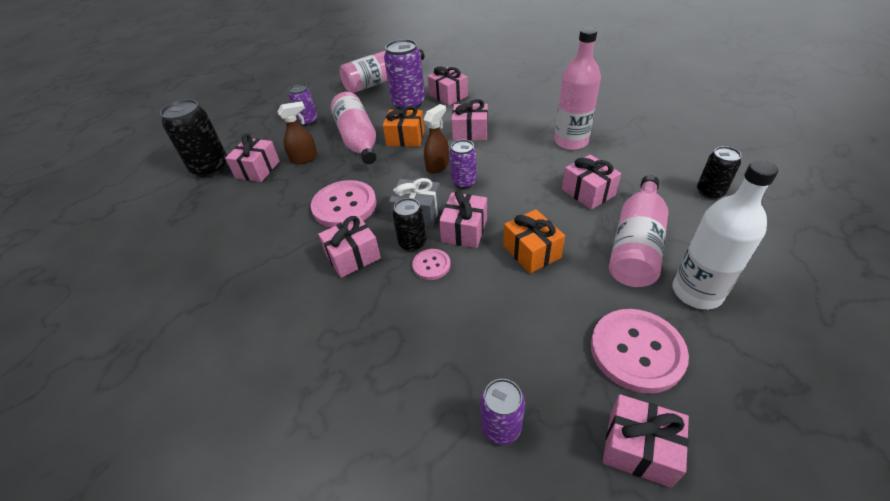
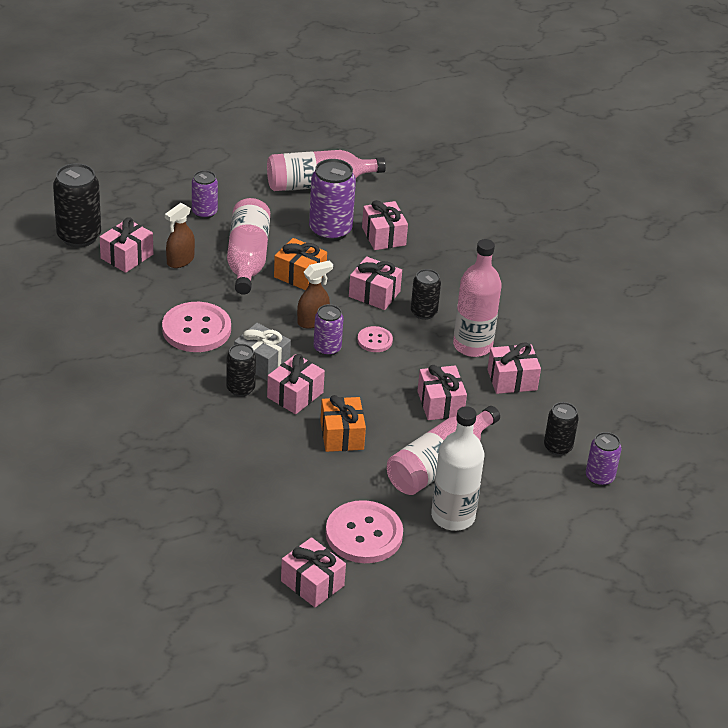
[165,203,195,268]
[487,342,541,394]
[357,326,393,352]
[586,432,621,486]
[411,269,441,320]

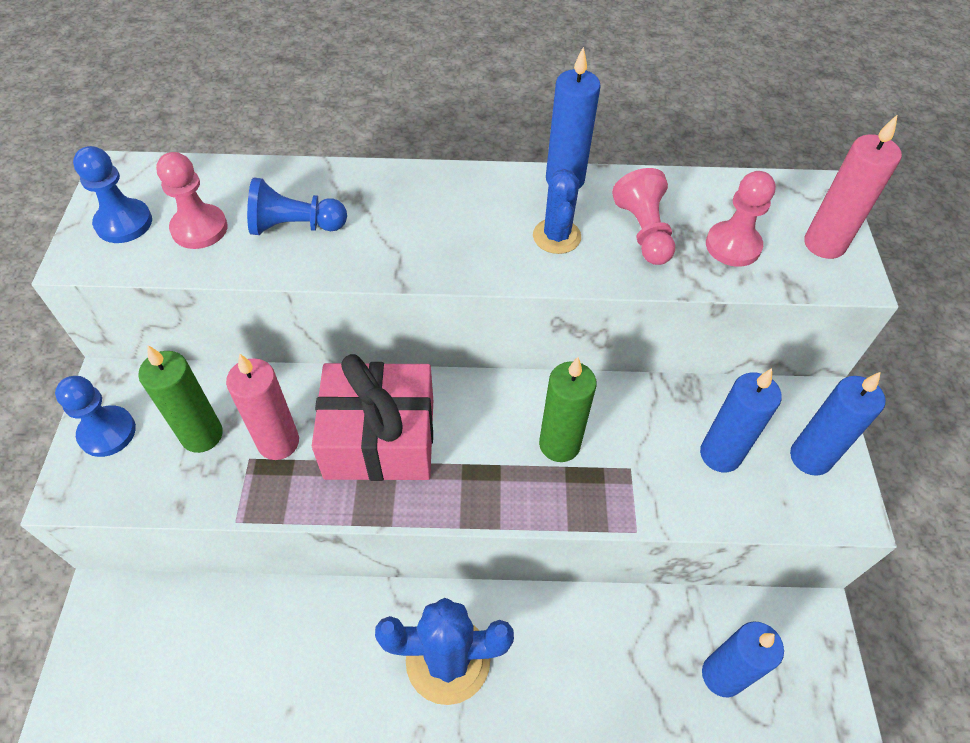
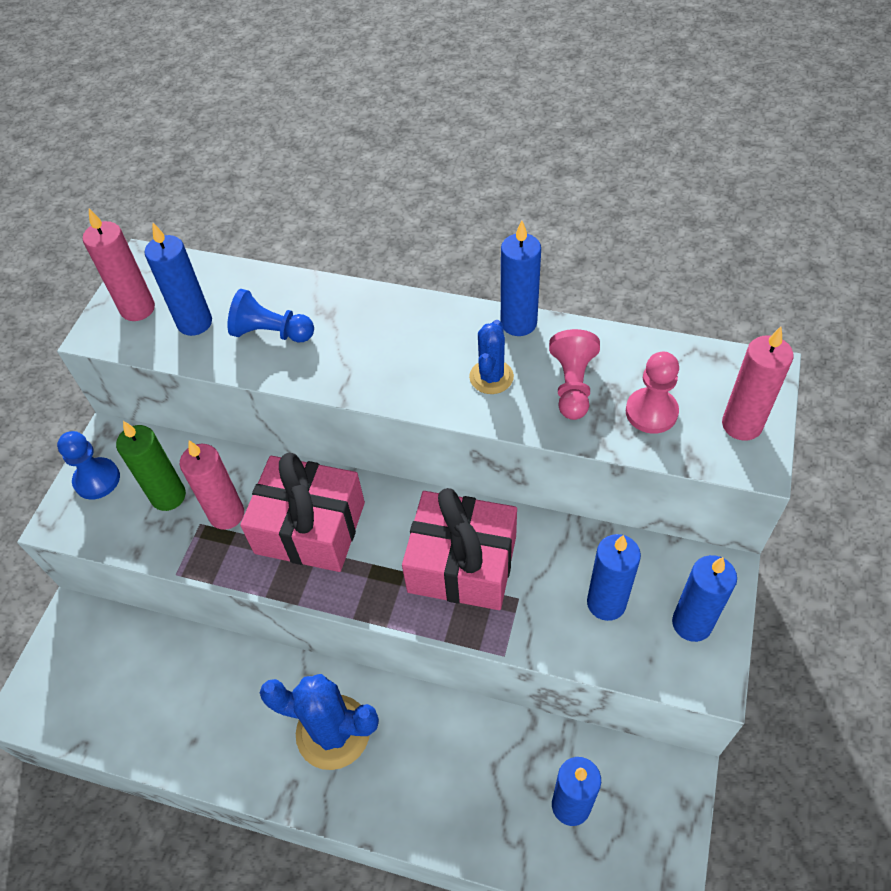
[83,209,155,321]
[144,223,212,336]
[402,488,517,610]

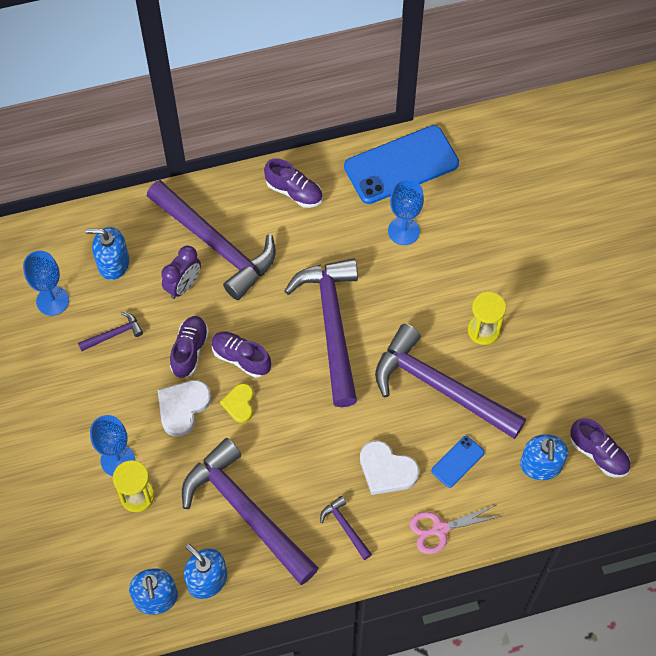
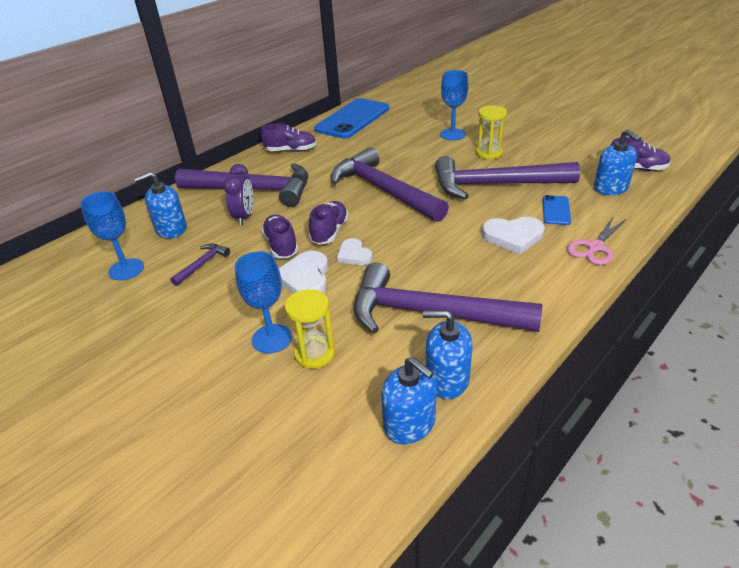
[309,201,349,245]
[337,238,372,265]
[320,496,372,560] (first image)
[440,70,468,140]

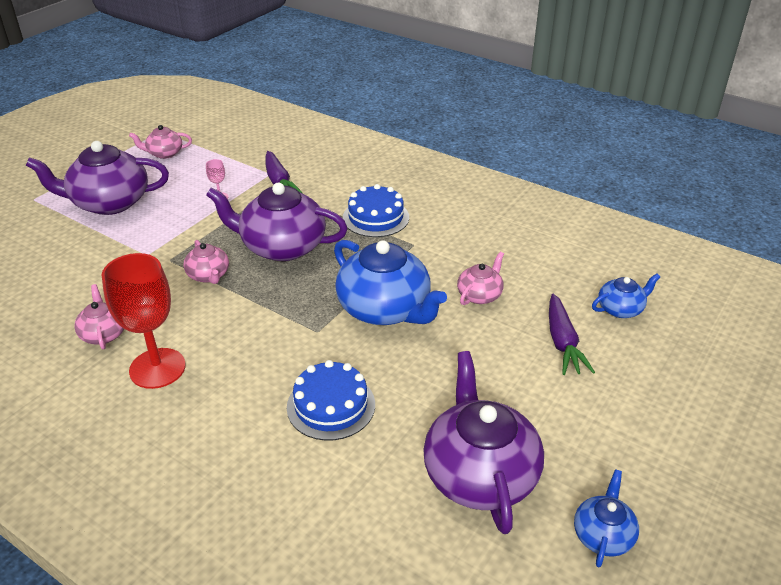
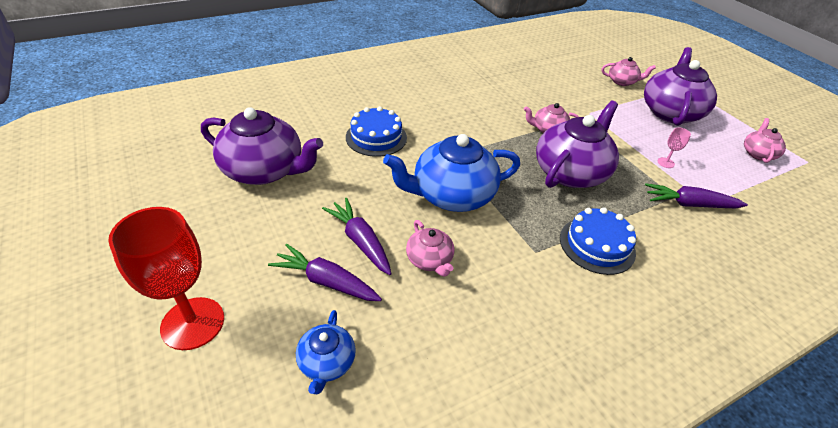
[602,57,656,86]
[108,207,224,350]
[574,469,639,567] (first image)
[322,198,392,275]

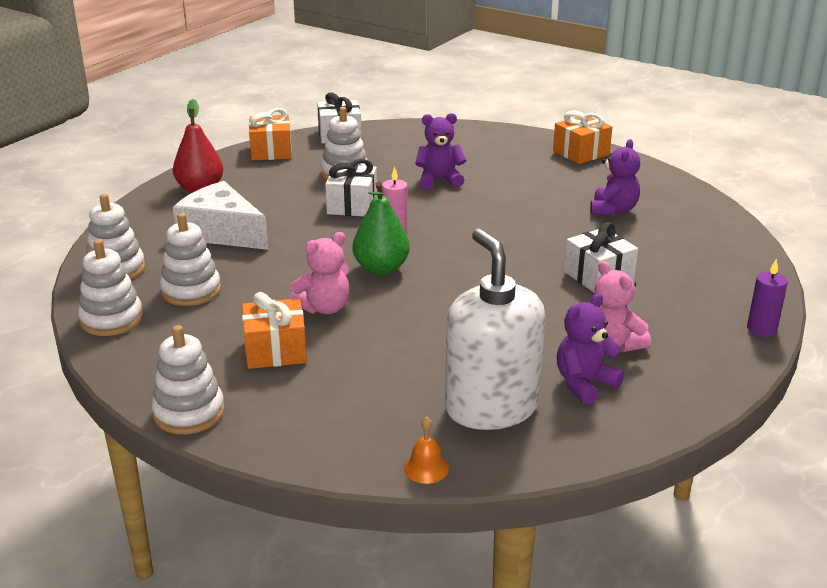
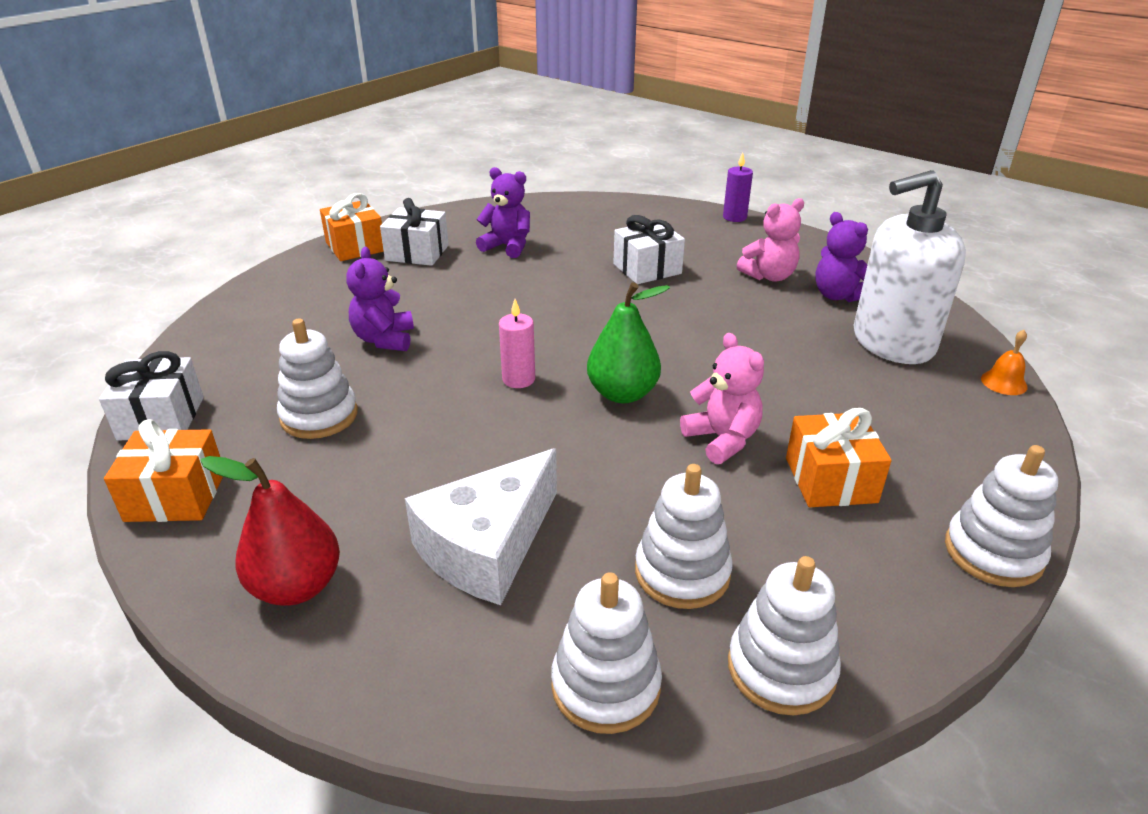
[380,198,449,266]

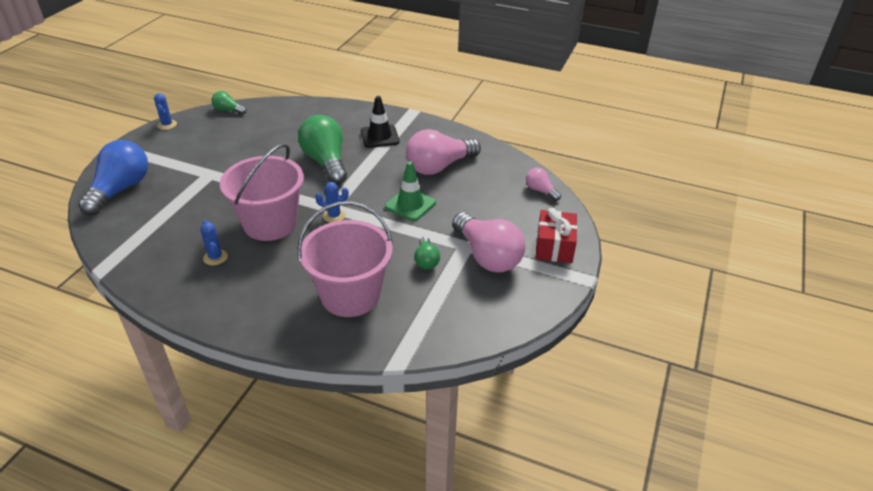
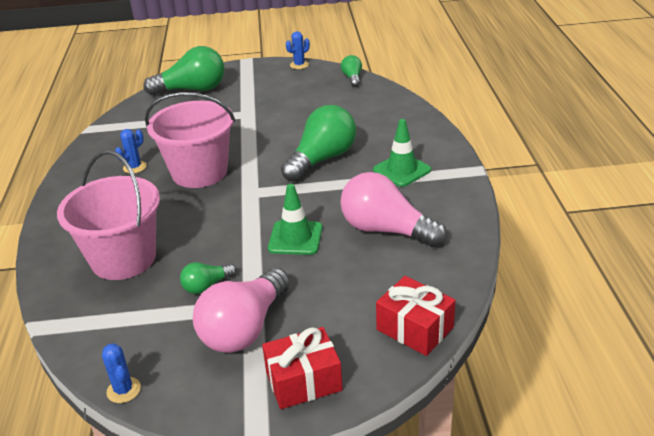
[143,46,224,95]
[102,343,141,403]
[373,119,431,187]
[376,276,456,356]

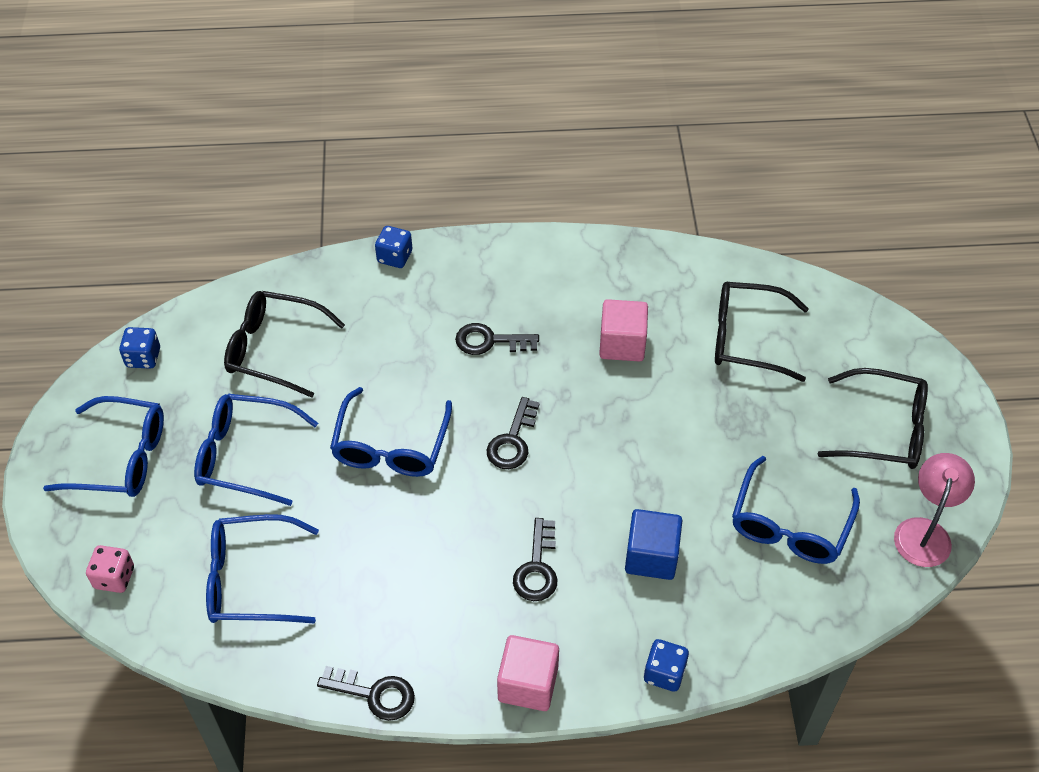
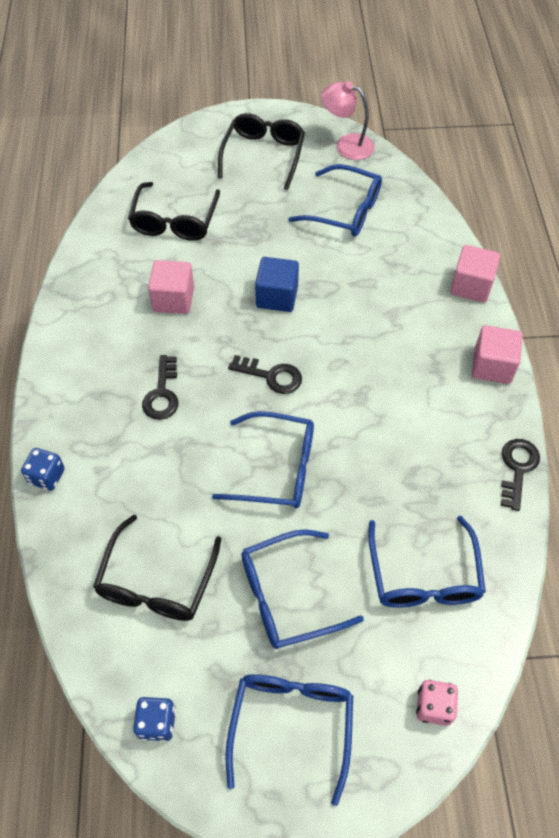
[242,530,364,649]
[513,518,557,601] (first image)
[255,257,299,312]
[450,245,500,302]

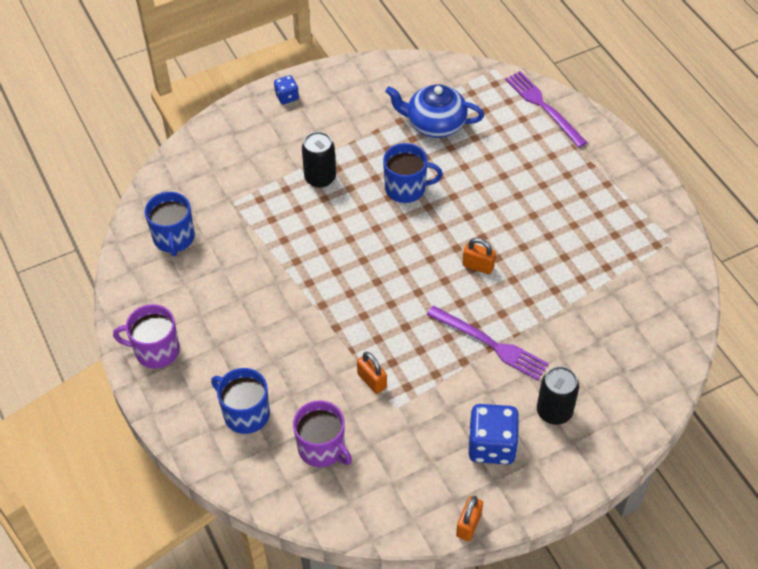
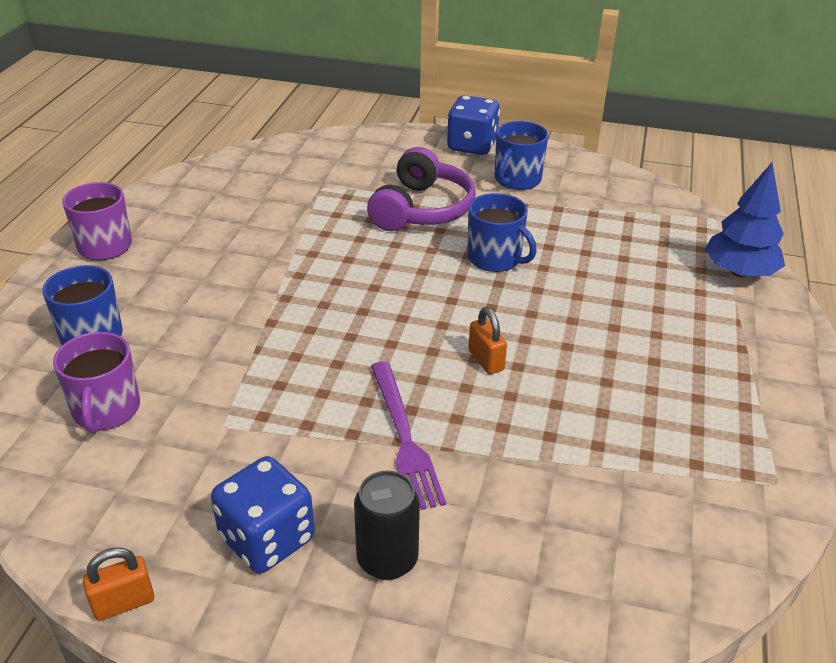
[495,121,548,190]
[447,95,500,155]
[367,147,476,231]
[357,352,387,394] (first image)
[385,84,484,138] (first image)
[704,163,785,278]

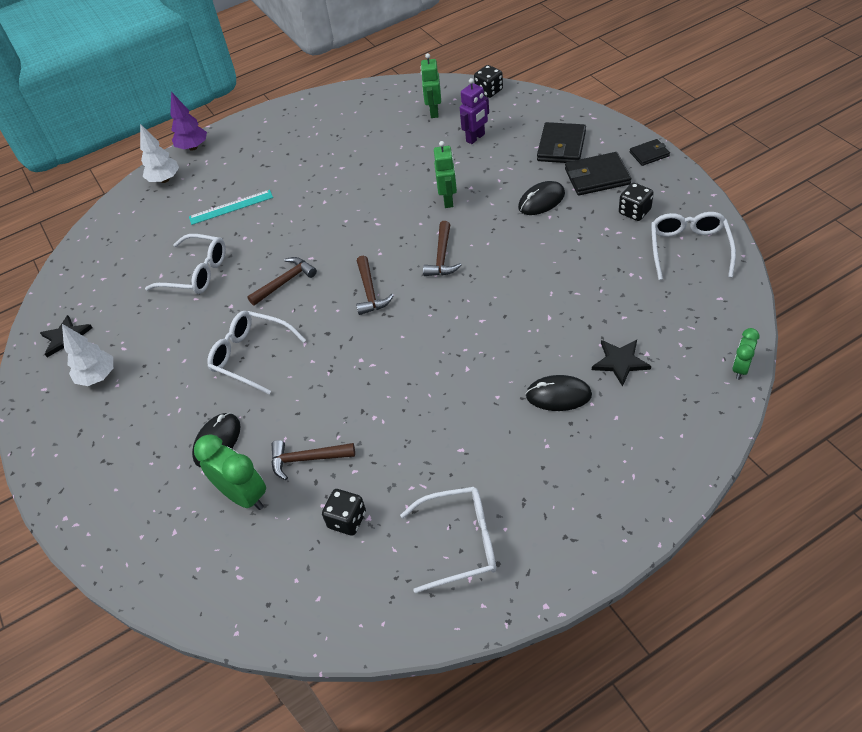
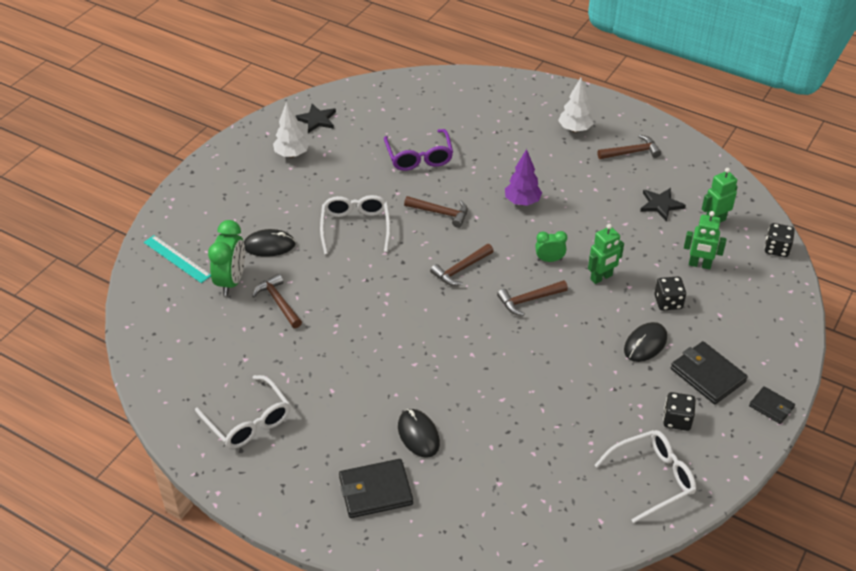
[558,78,594,132]
[384,129,453,171]
[505,149,542,206]
[144,235,211,283]
[654,276,686,311]
[684,211,727,269]
[624,322,667,362]
[339,459,413,518]
[640,188,686,221]
[535,231,567,262]
[597,135,661,159]

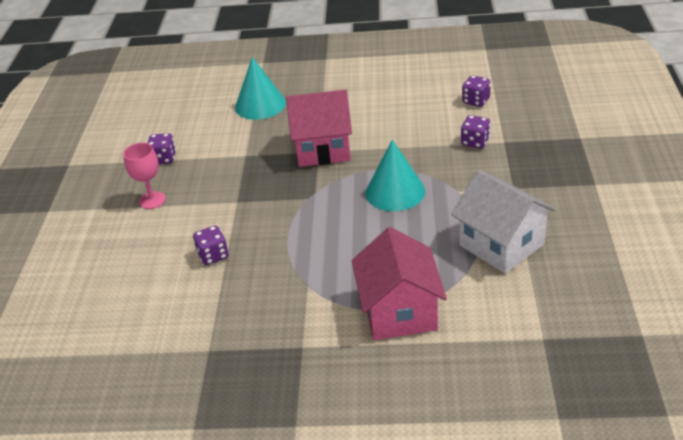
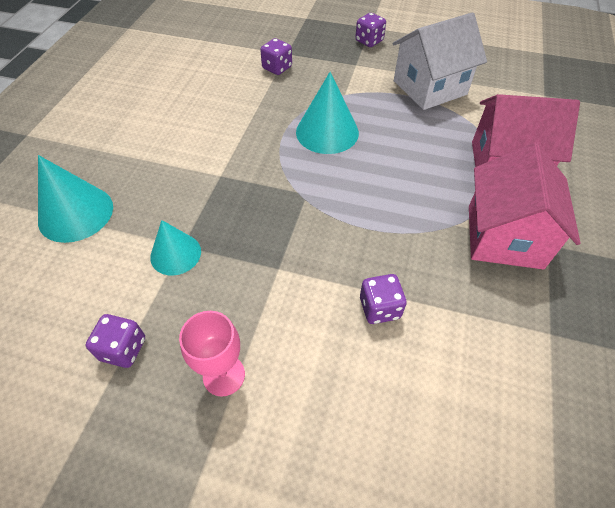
[469,142,580,269]
[355,13,386,47]
[150,220,201,276]

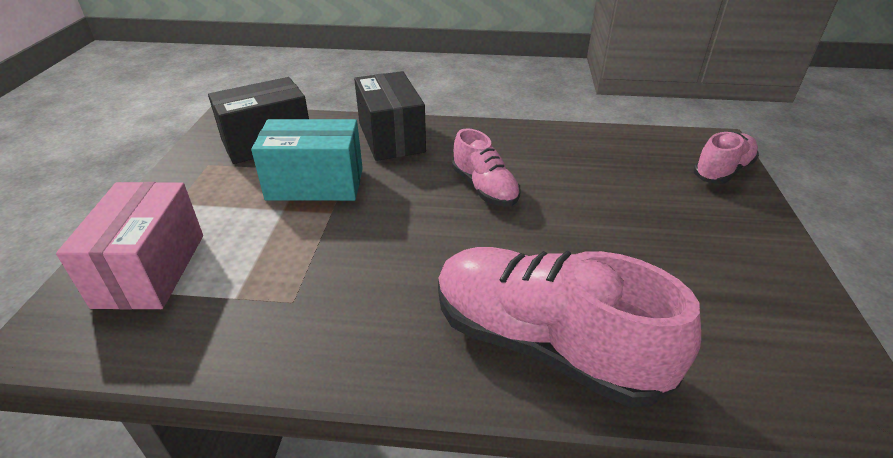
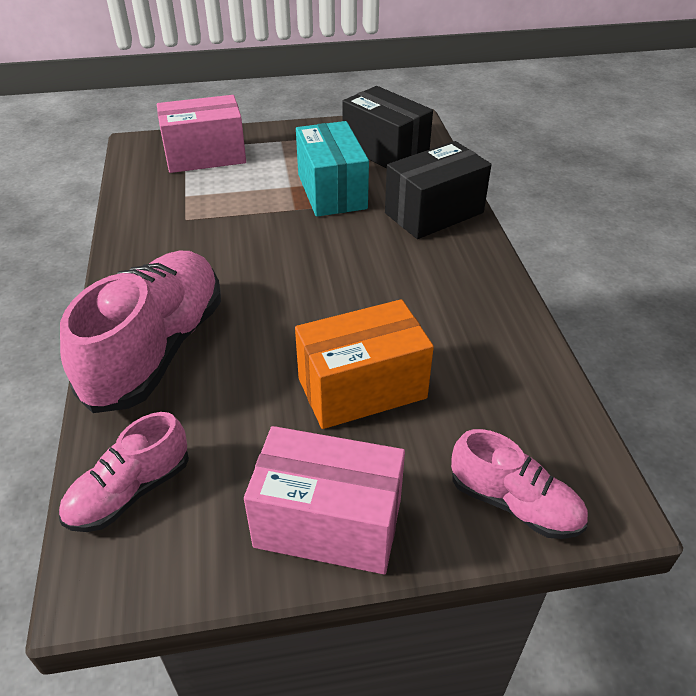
[59,412,189,532]
[244,426,405,574]
[295,299,434,429]

